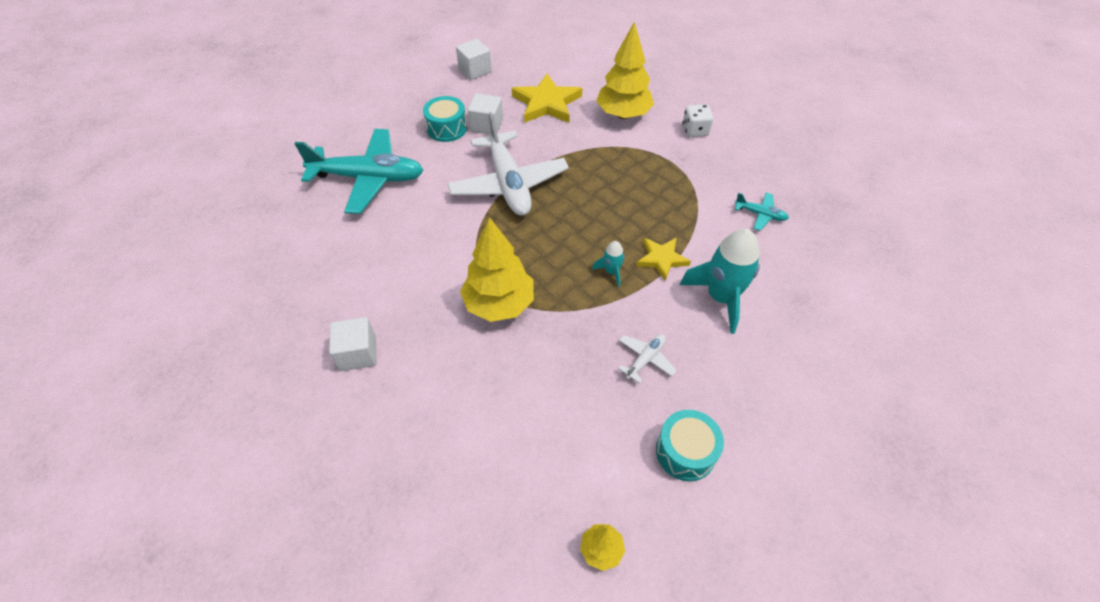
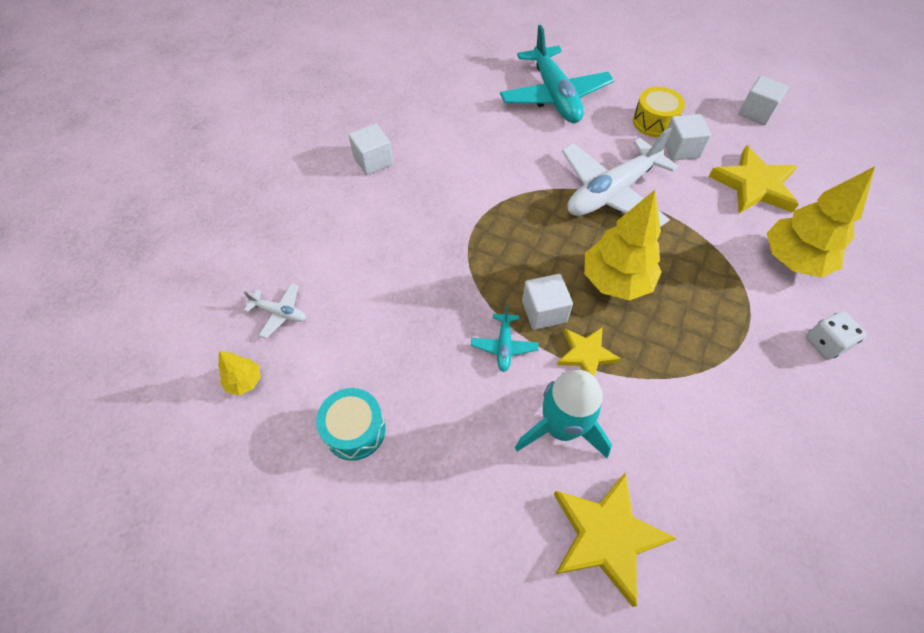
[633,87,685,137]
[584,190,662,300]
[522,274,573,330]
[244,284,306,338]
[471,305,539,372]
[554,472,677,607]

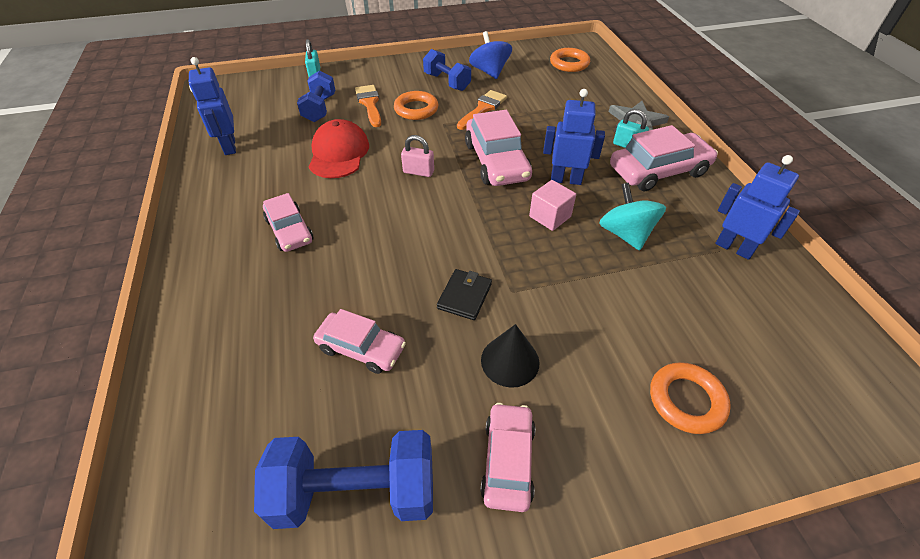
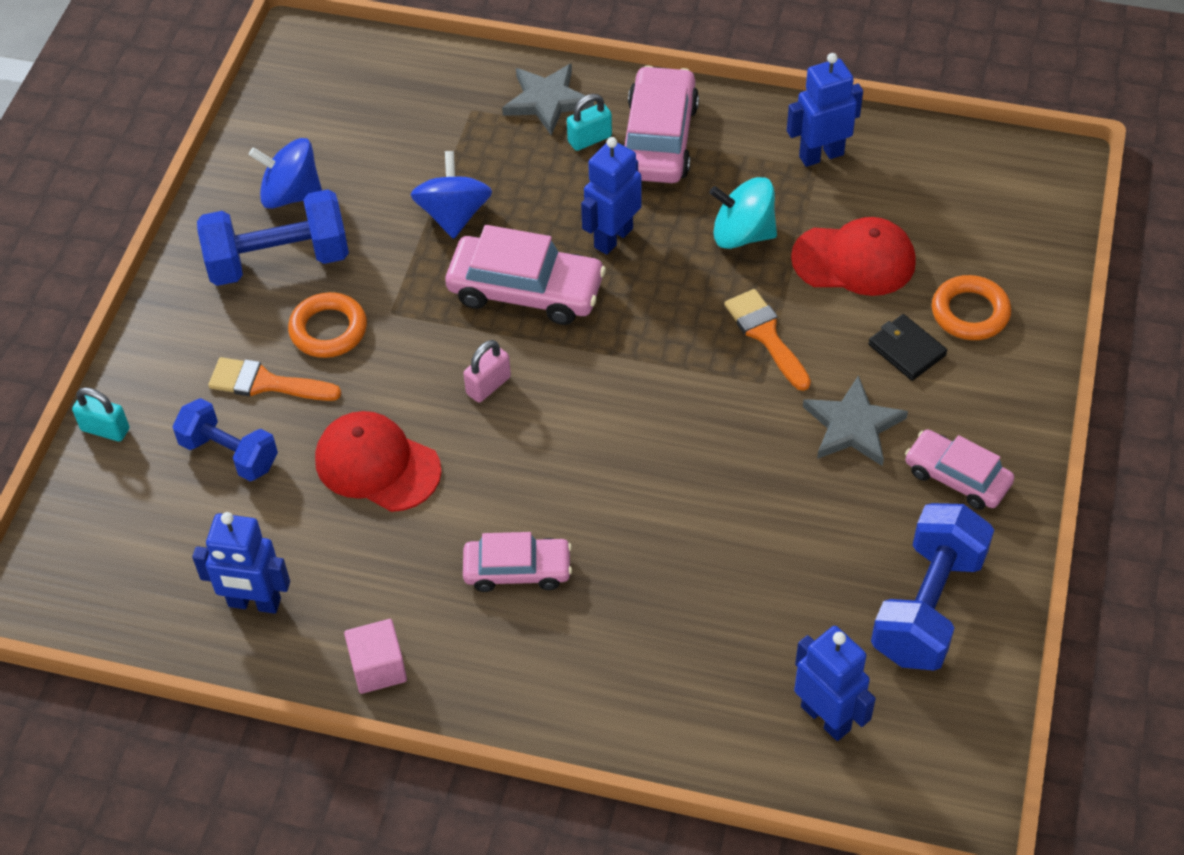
[313,309,406,374] (first image)
[197,189,349,286]
[868,314,947,381]
[724,289,811,391]
[803,375,908,466]
[344,619,407,694]
[550,48,590,72] (first image)
[410,151,492,239]
[791,217,916,296]
[794,626,876,741]

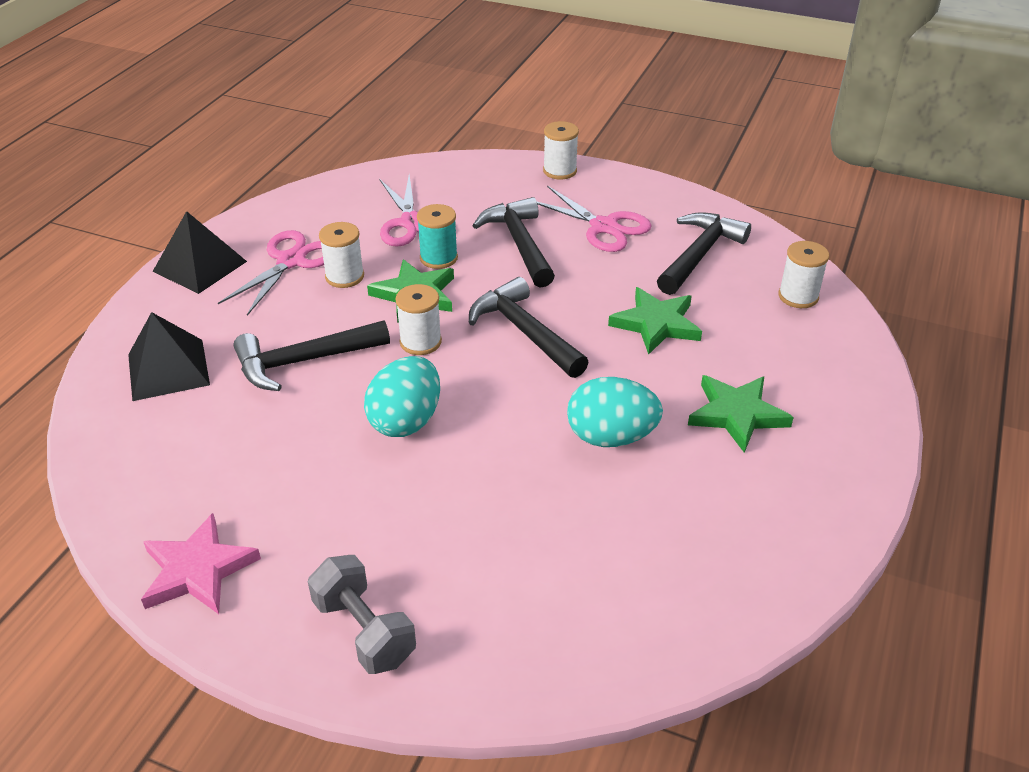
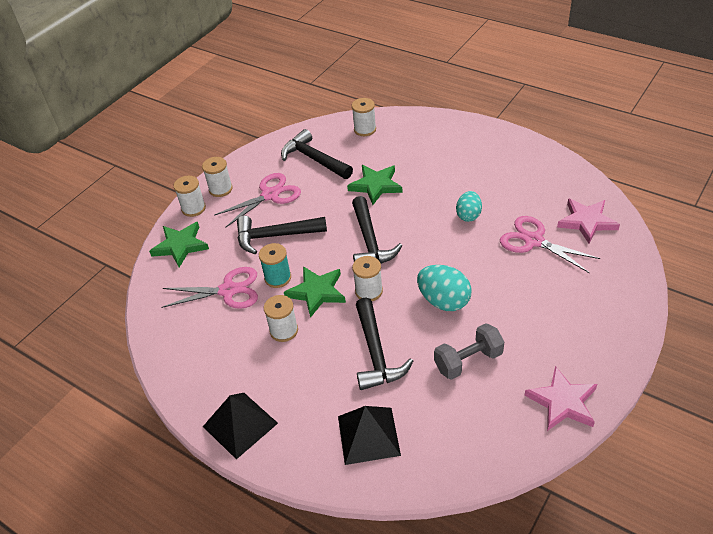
[500,216,600,273]
[434,323,504,380]
[352,196,402,264]
[456,191,482,222]
[149,222,209,268]
[202,157,233,197]
[557,199,620,244]

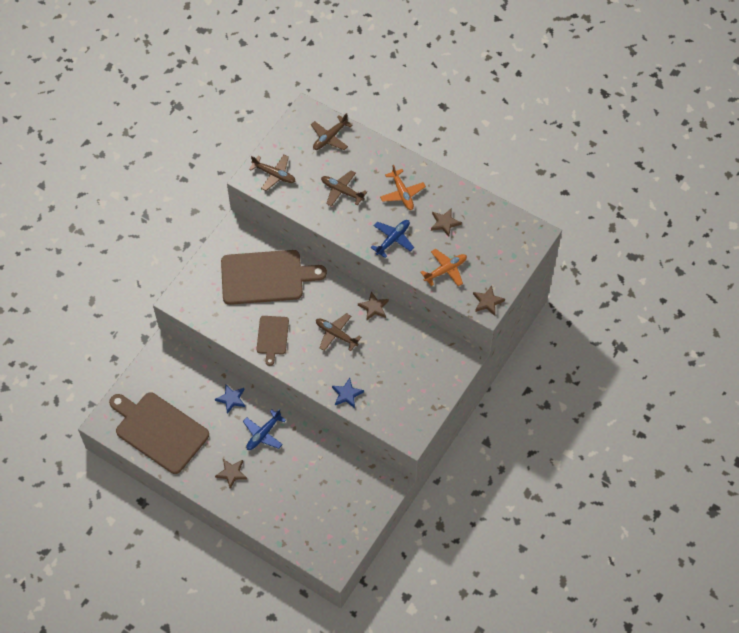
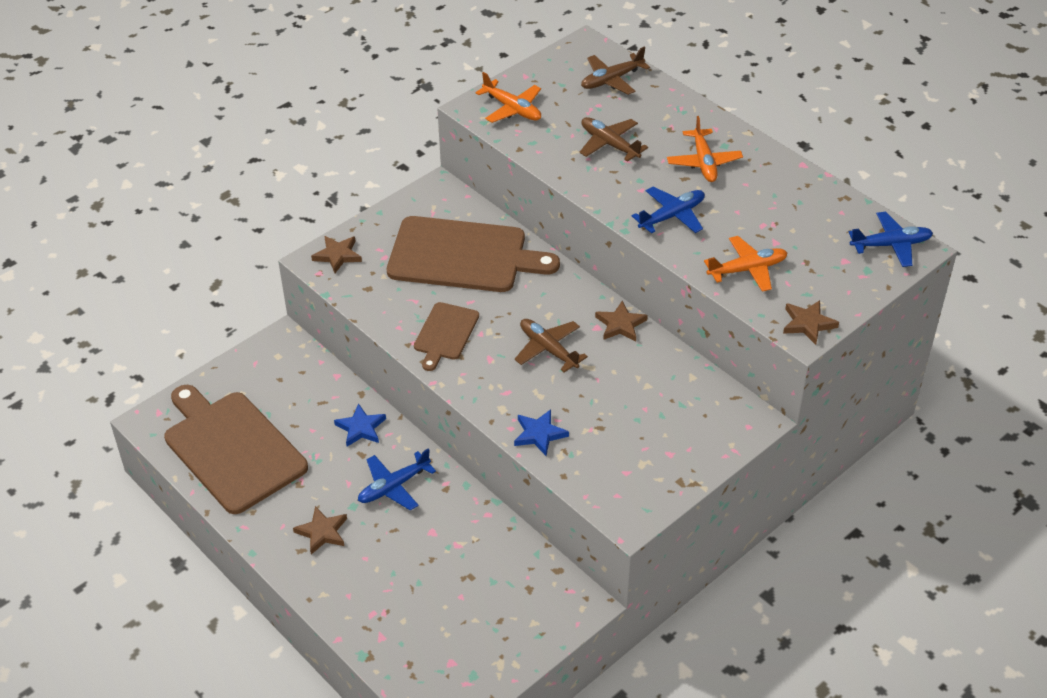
[475,72,541,123]
[311,236,362,273]
[849,212,933,267]

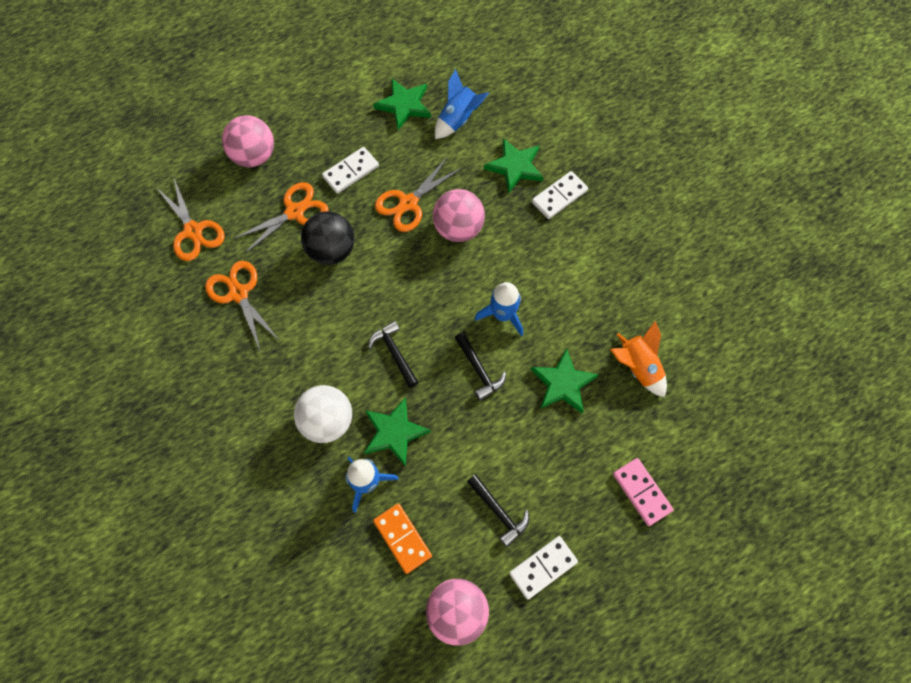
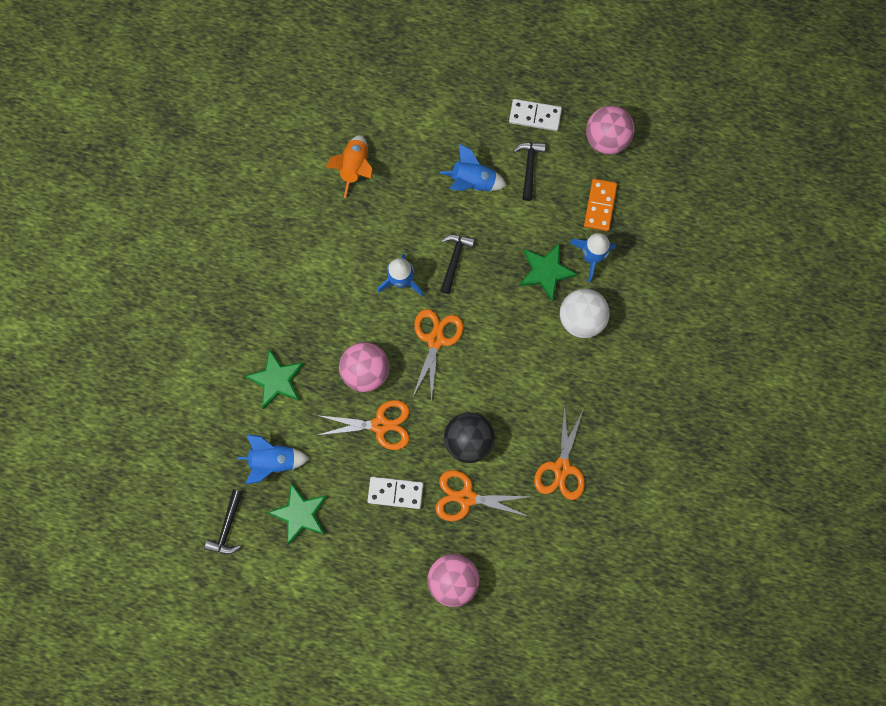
[412,309,464,403]
[205,489,243,554]
[531,348,598,413] (first image)
[532,171,588,219] (first image)
[613,458,674,526] (first image)
[440,144,507,191]

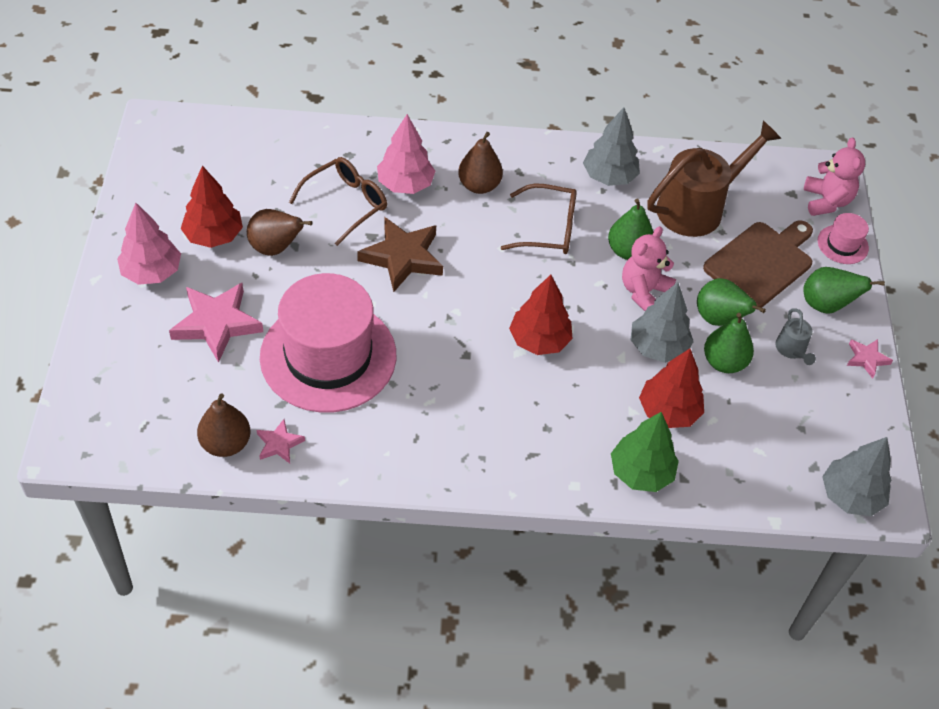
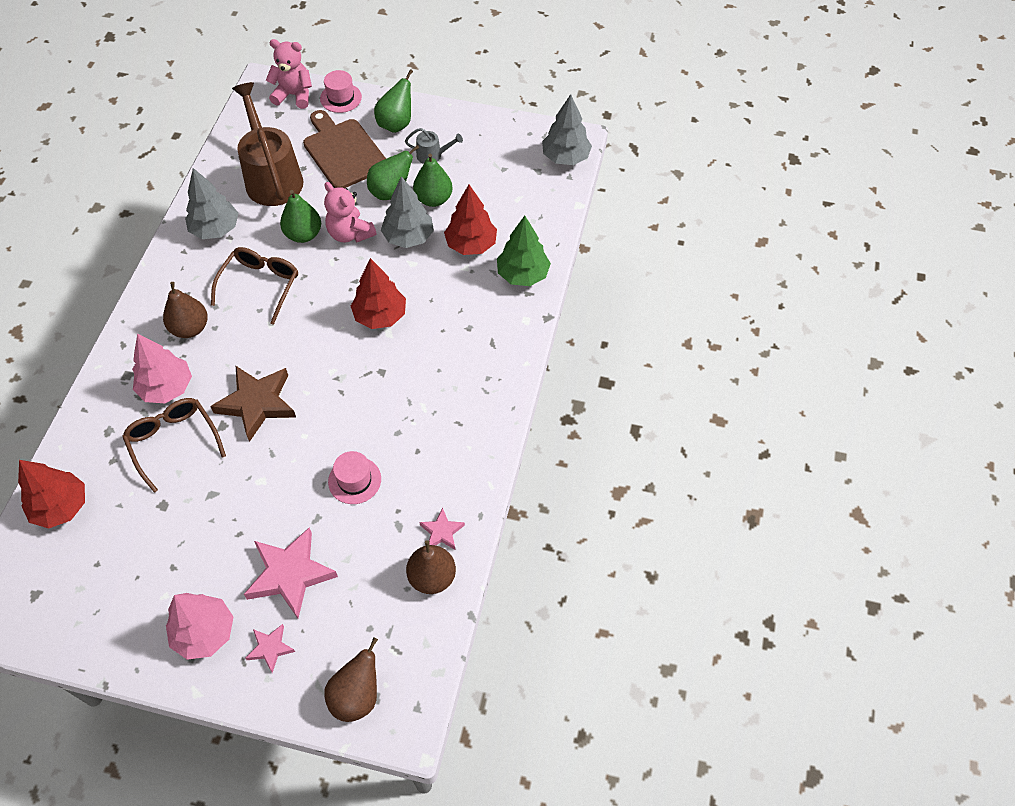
[18,460,85,529]
[324,637,378,722]
[328,451,381,504]
[245,624,295,673]

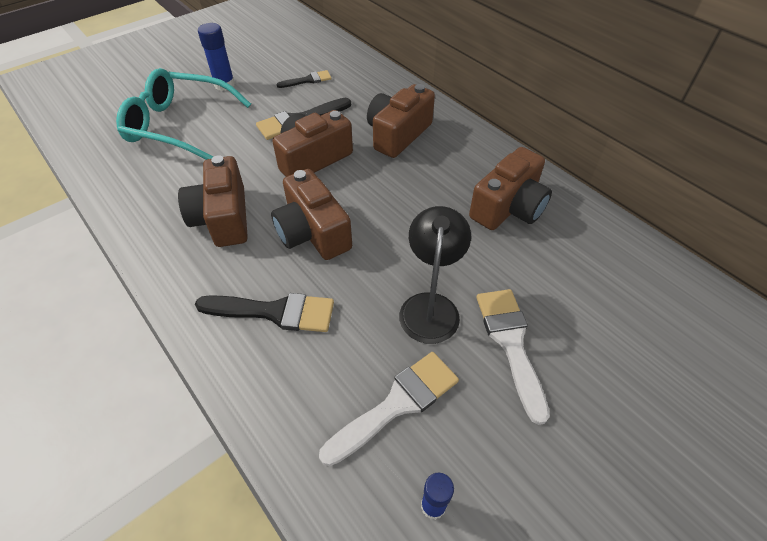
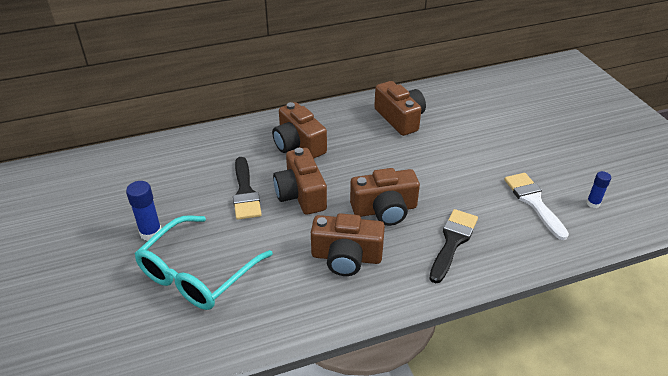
[276,70,332,88] (first image)
[399,206,471,344] (first image)
[476,289,550,425] (first image)

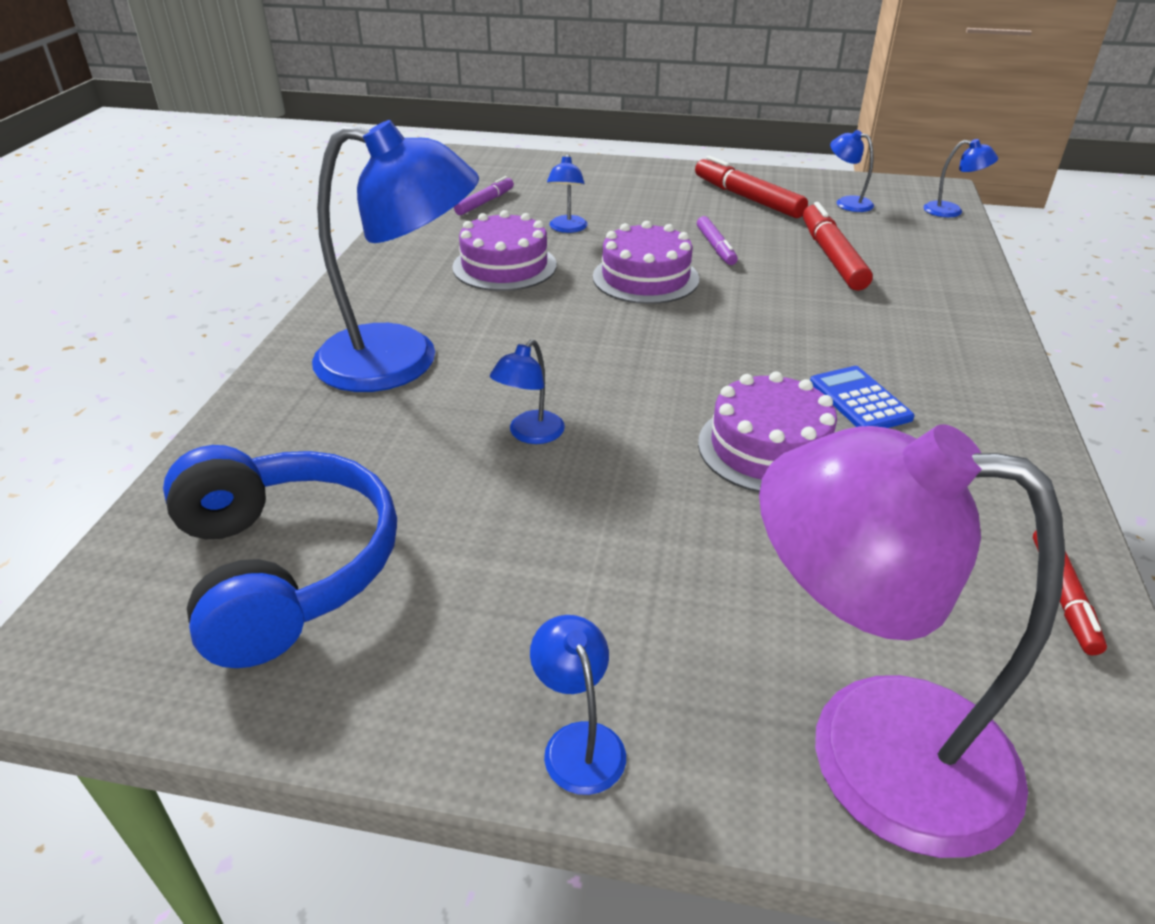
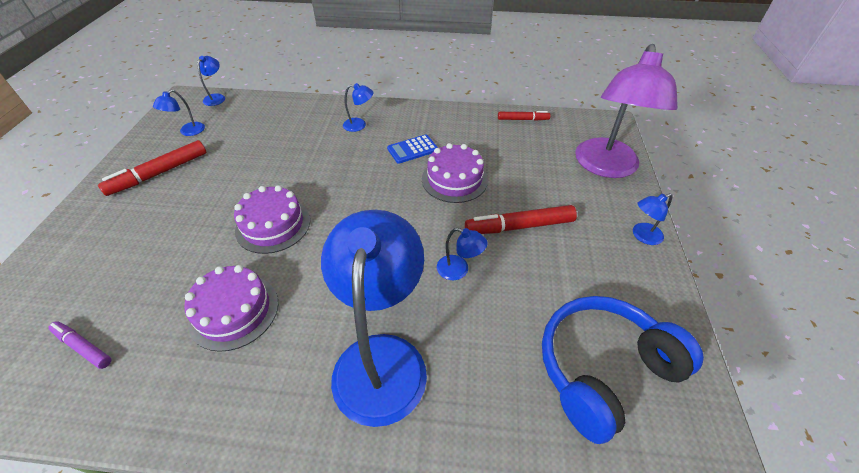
[343,83,373,132]
[697,216,738,265] (first image)
[465,205,577,234]

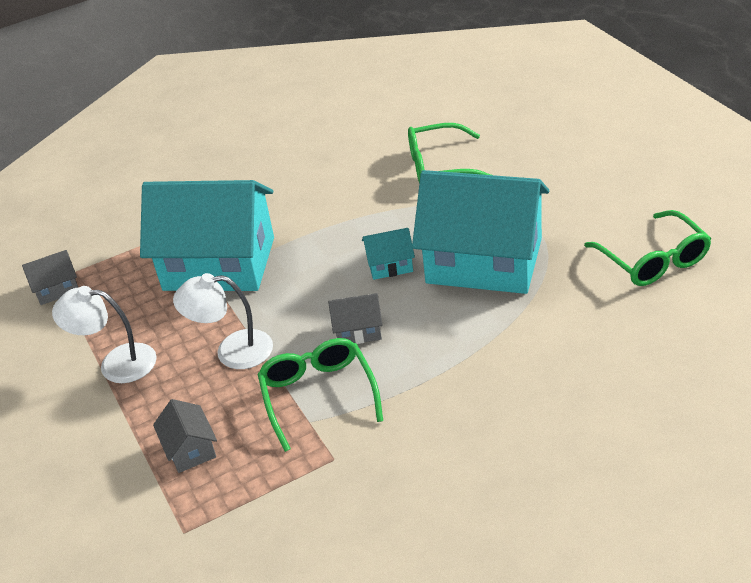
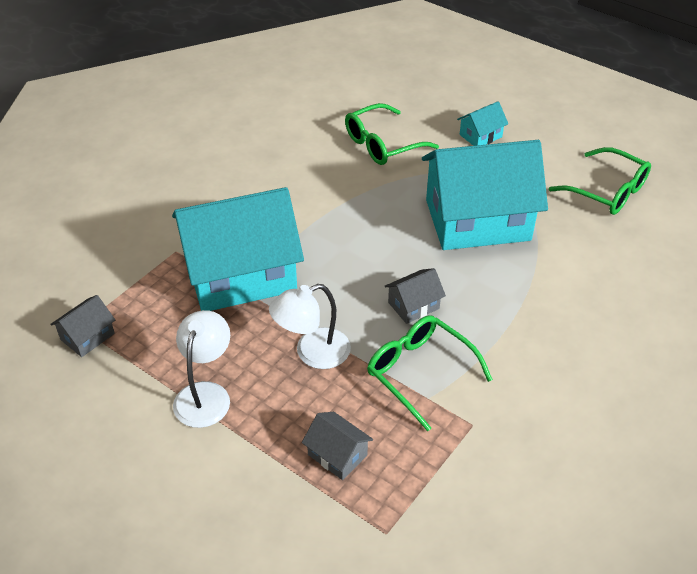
[173,310,230,428]
[457,101,508,146]

